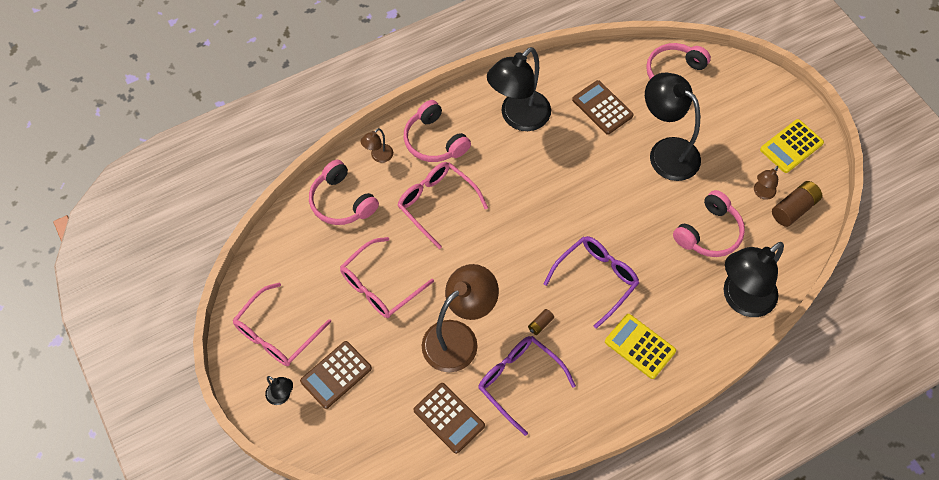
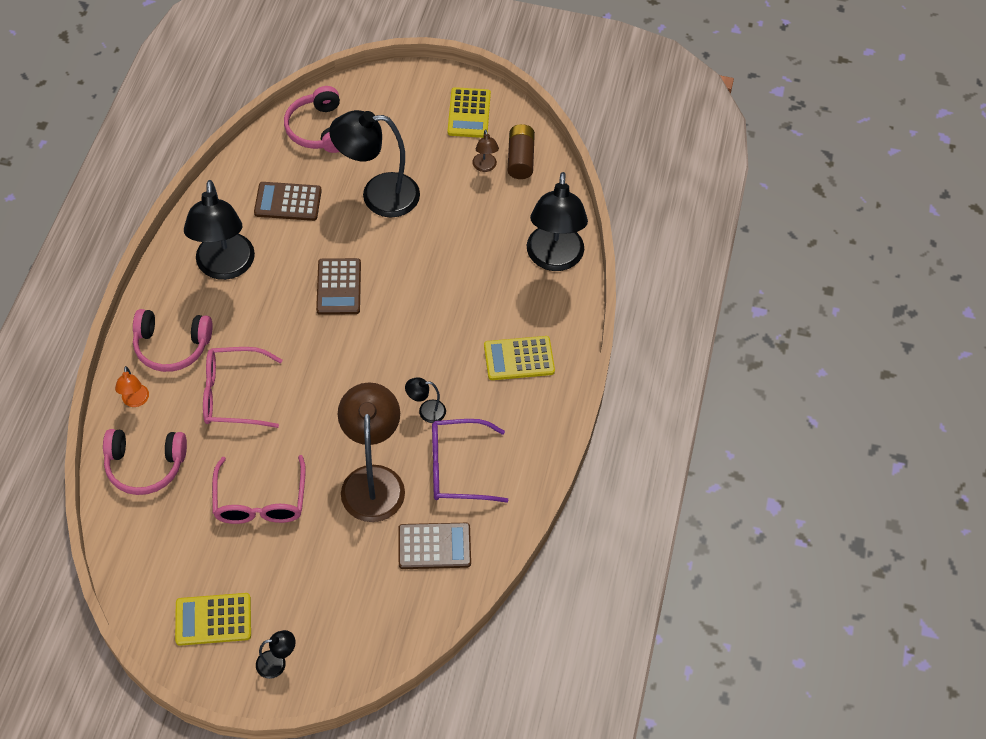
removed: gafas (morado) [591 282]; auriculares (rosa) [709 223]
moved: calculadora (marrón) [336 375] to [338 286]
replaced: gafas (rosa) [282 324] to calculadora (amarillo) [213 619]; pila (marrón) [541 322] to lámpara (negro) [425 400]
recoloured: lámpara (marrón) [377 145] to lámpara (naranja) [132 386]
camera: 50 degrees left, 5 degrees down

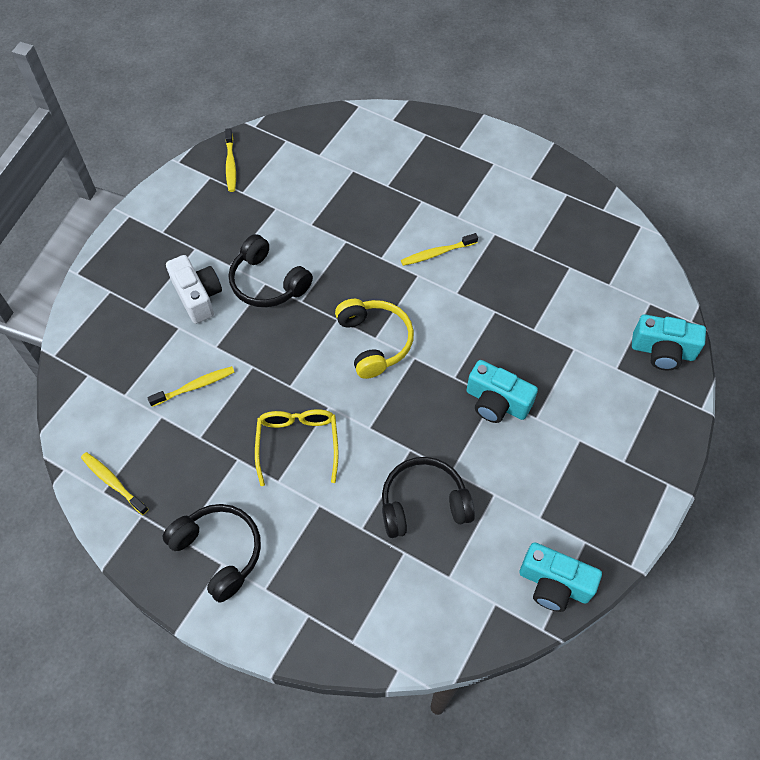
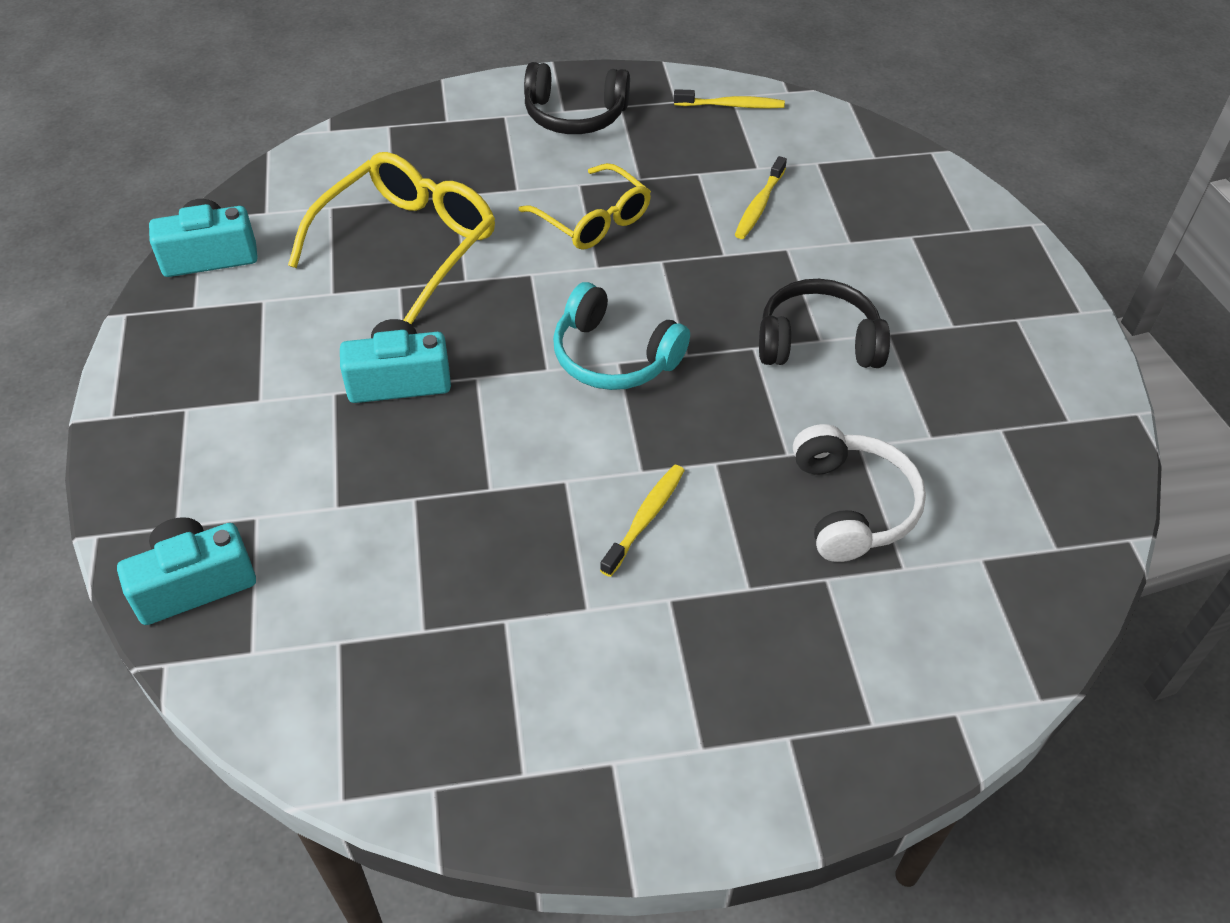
removed: cámara (blanco) [194 289]; cepillo de dientes (amarillo) [230 160]
added: auriculares (blanco) [859 493]
replaced: auriculares (negro) [428 497] to gafas (amarillo) [391 238]
recoloured: auriculares (amarillo) [374 339] to auriculares (turquesa) [621 336]
camera: 140 degrees right, 10 degrees down

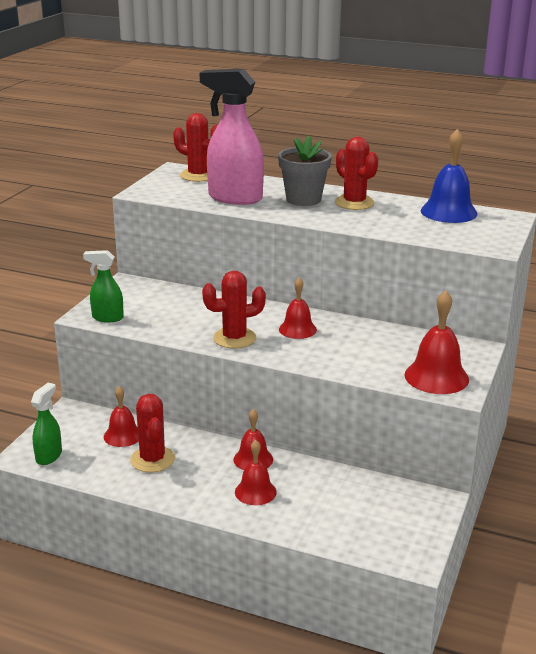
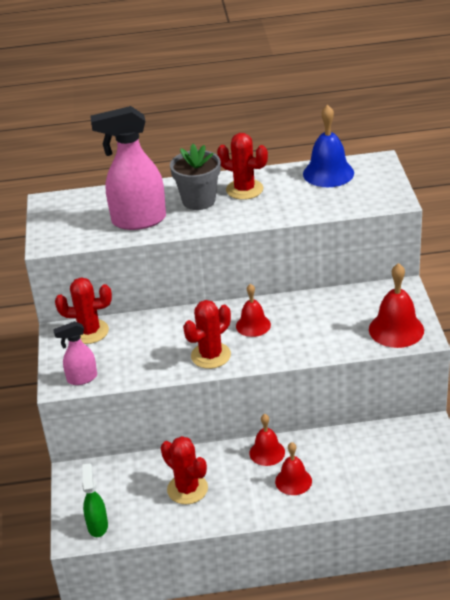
removed: campana (rojo) [121 416]
moved: cactus (rojo) [195 147] to [83 310]
recoloured: pulverizador (verde) [103 286] to pulverizador (rosa) [75 353]
camera: 25 degrees left, 10 degrees up

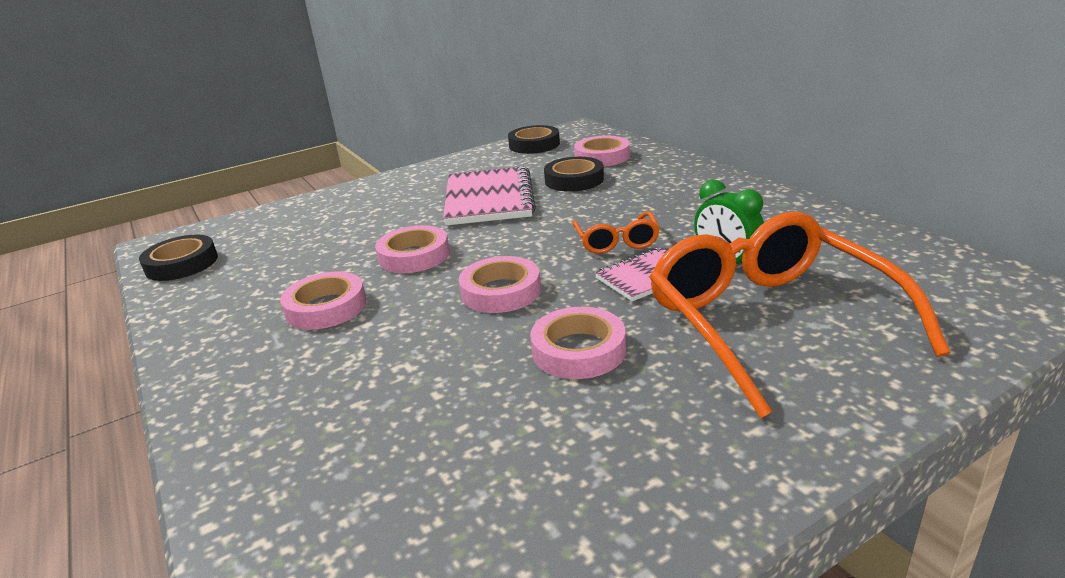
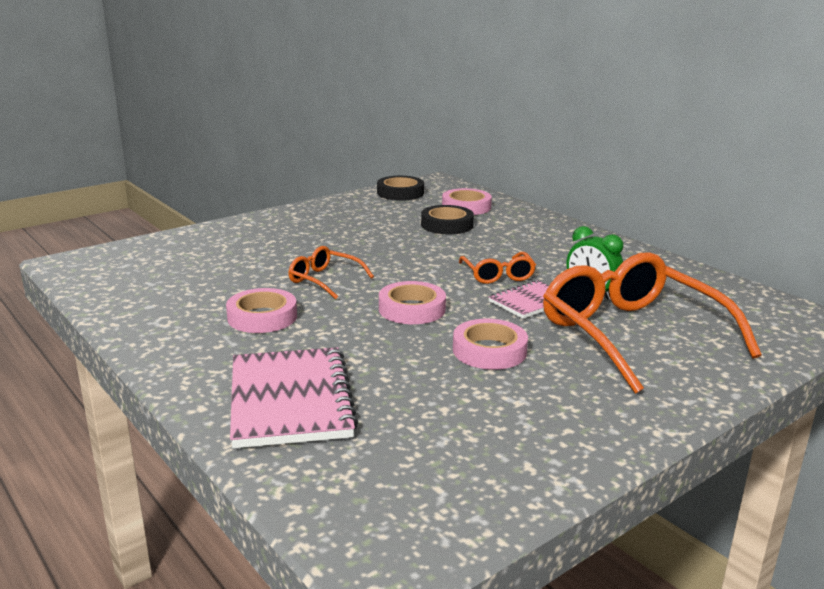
removed: cinta adhesiva (negro) [178 257]
moved: cuaderno (rosa) [489 195] to [294 397]
replaced: cinta adhesiva (rosa) [412 249] to gafas (naranja) [331 272]
camera: 10 degrees left, 5 degrees down

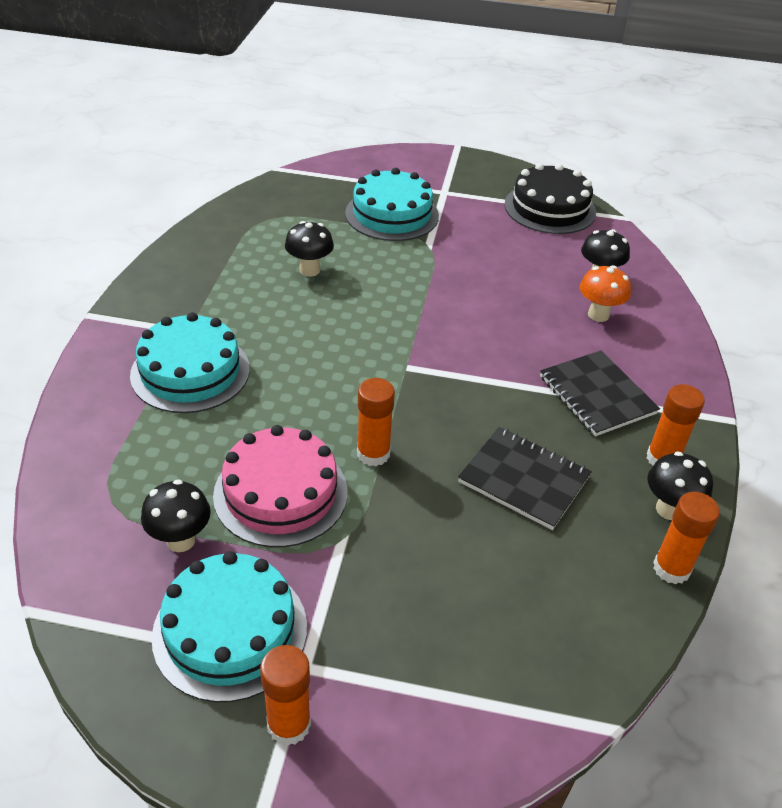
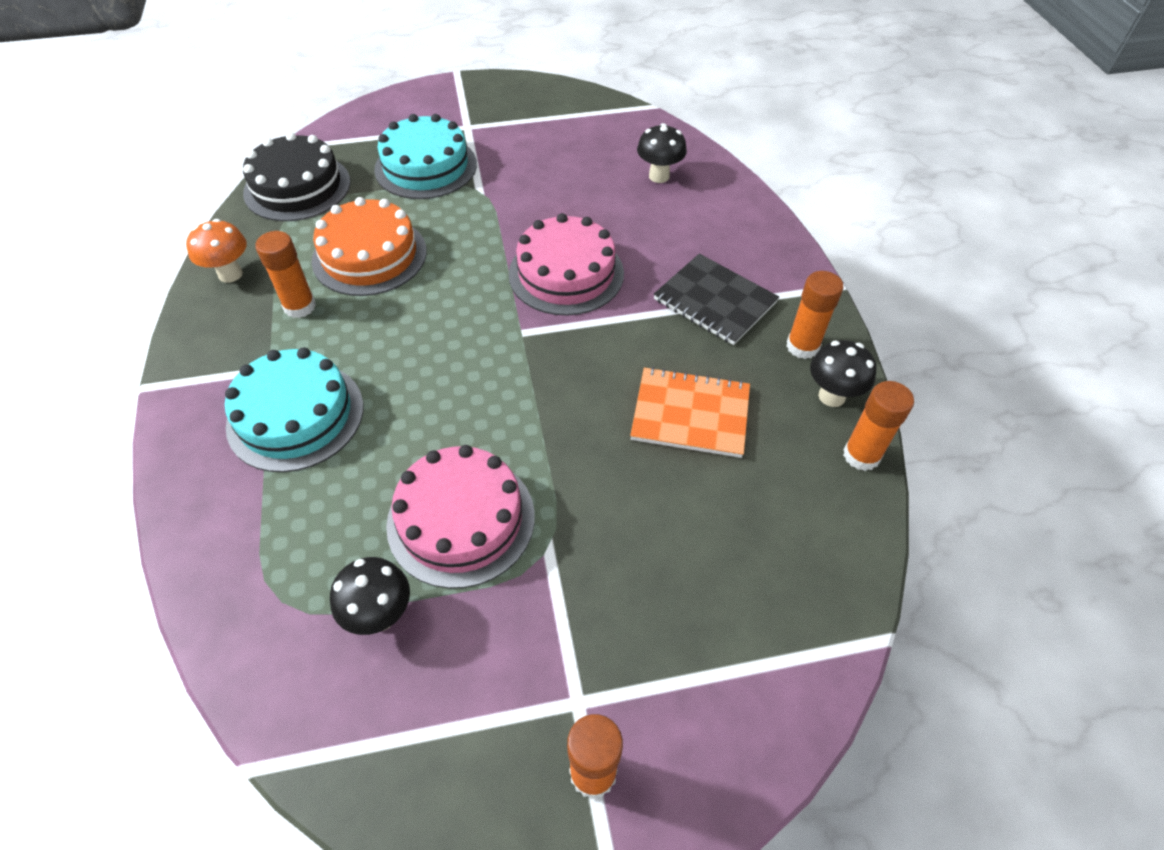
removed: tarta (turquesa) [229 626]
added: tarta (rosa) [566 264]
moved: barra de pegamento (naranja) [376 422] to [285 274]; tarta (negro) [550 198] to [297 176]; seta (naranja) [605 293] to [216 251]
replaced: seta (negro) [309 249] to tarta (naranja) [369 246]
recoloured: cuaderno (negro) [525 478] to cuaderno (naranja) [690 412]
camera: 20 degrees left, 10 degrees up

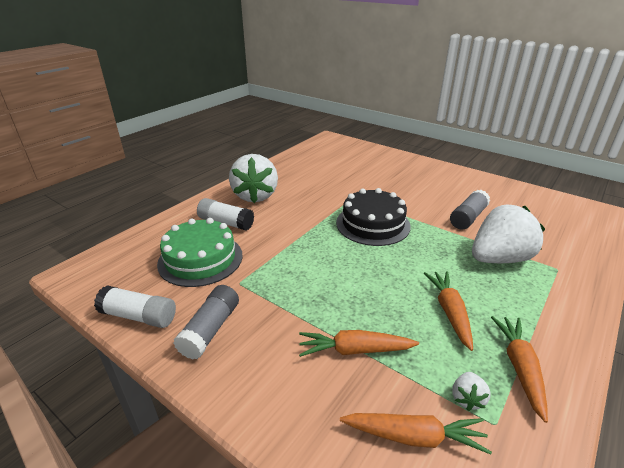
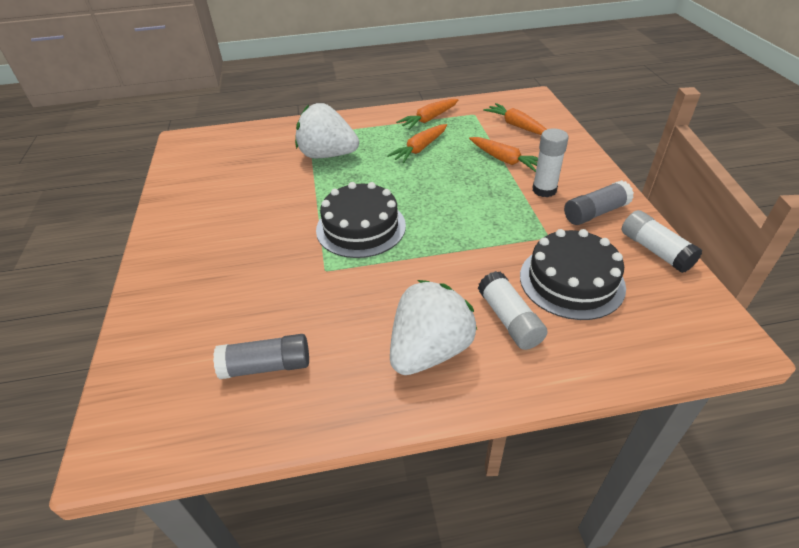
removed: fresa (blanco) [471 391]
added: barra de pegamento (blanco) [550 162]
moved: barra de pegamento (gris) [470 210] to [261 356]
recoloured: tarta (verde) [200 252] to tarta (negro) [573 274]
camera: 135 degrees left, 10 degrees up

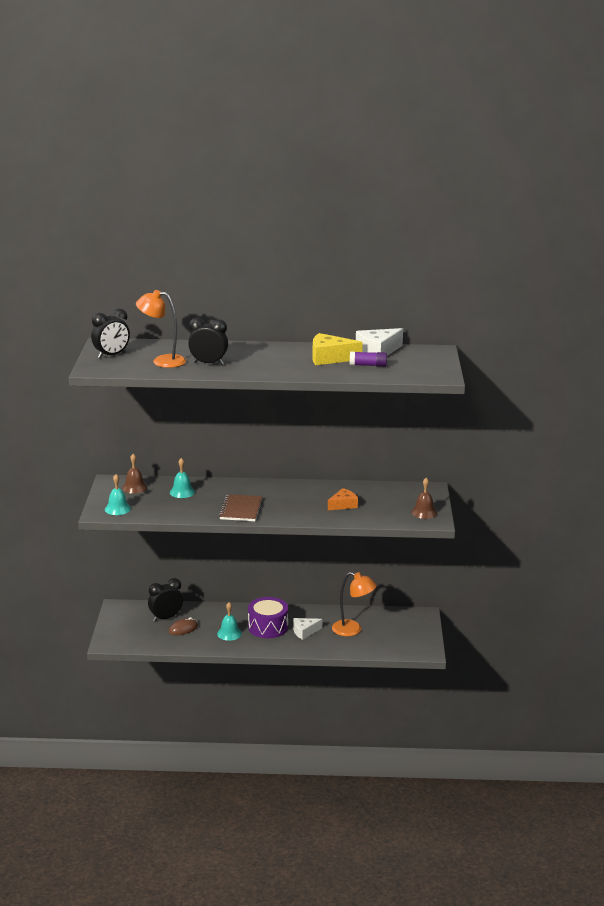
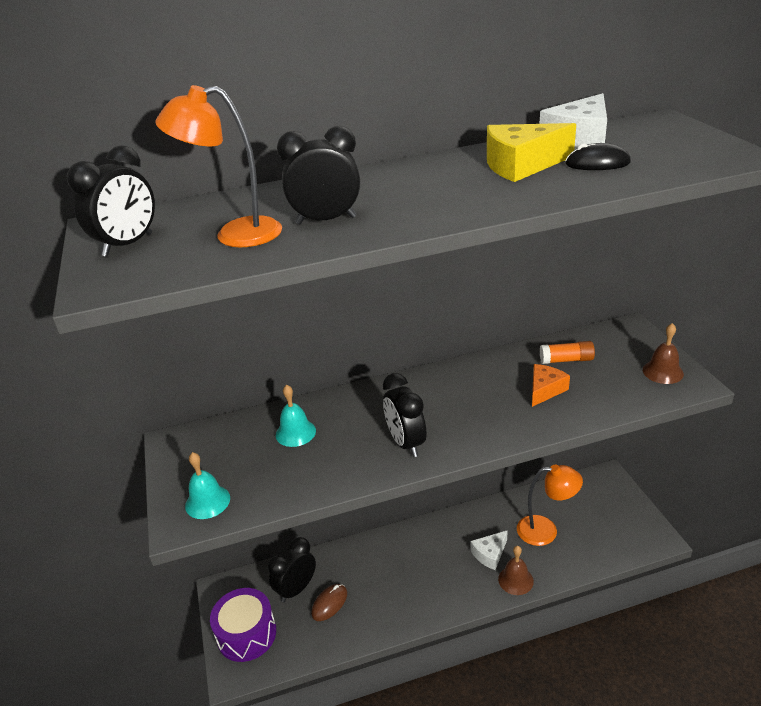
removed: campana (turquesa) [229 621]
added: barra de pegamento (naranja) [567 352]
moved: campana (marrón) [134 474] to [516 570]; tambor (morado) [268 617] to [243 625]
replaced: cuaderno (marrón) [240 507] to despertador (negro) [404 415]; barra de pegamento (morado) [368 359] to ratón (negro) [598 156]
camera: 15 degrees left, 10 degrees up

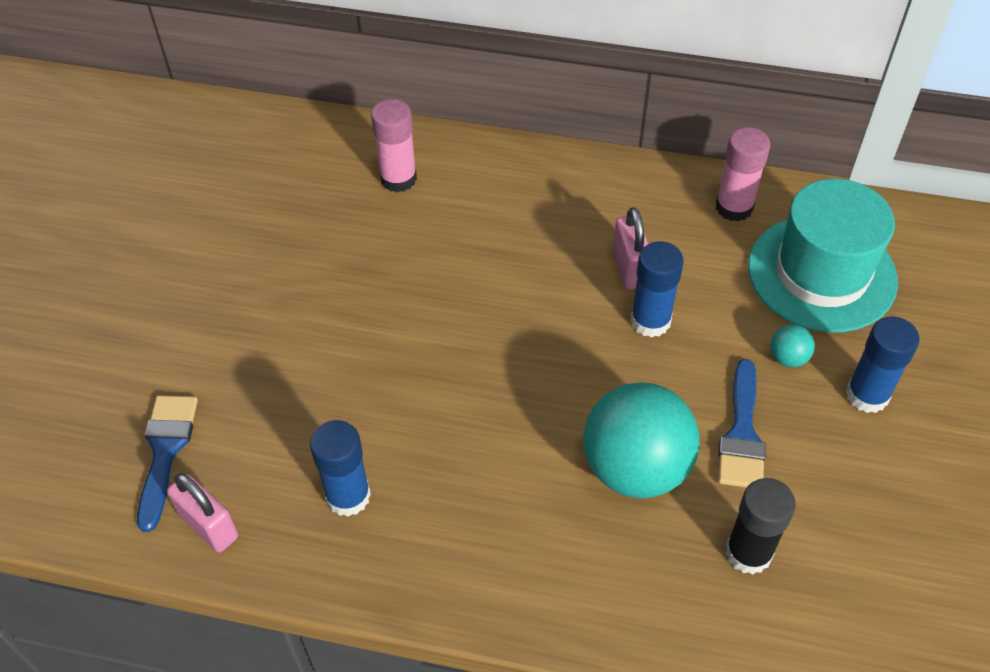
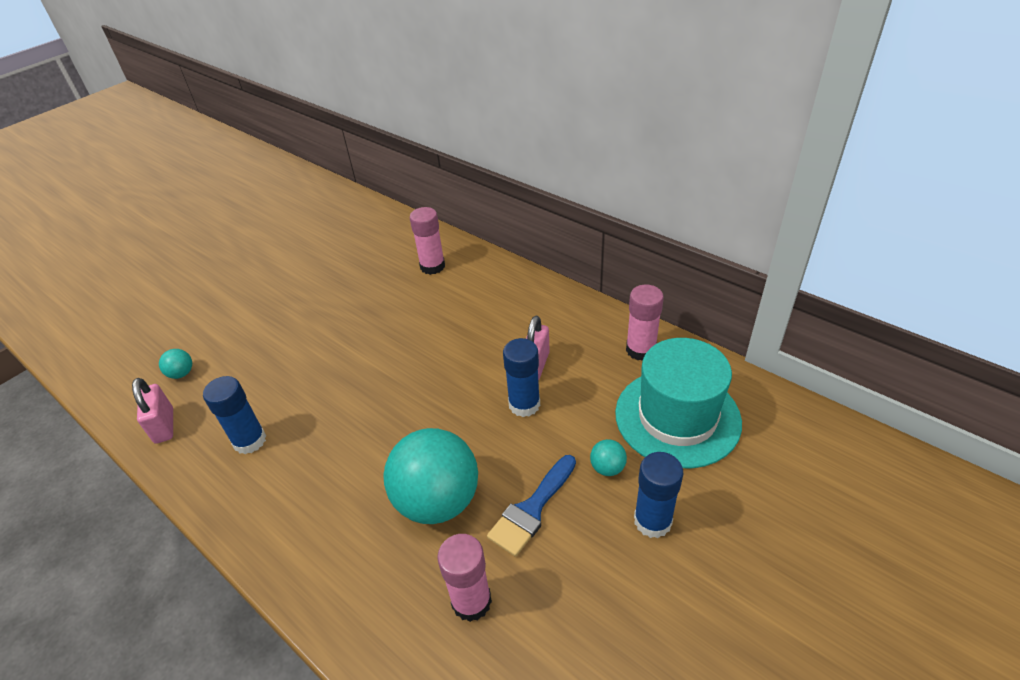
replaced: pincel (azul) [167 463] to pelota (turquesa) [175 364]
recoloured: barra de pegamento (negro) [761 526] to barra de pegamento (rosa) [464 578]
camera: 30 degrees right, 10 degrees down

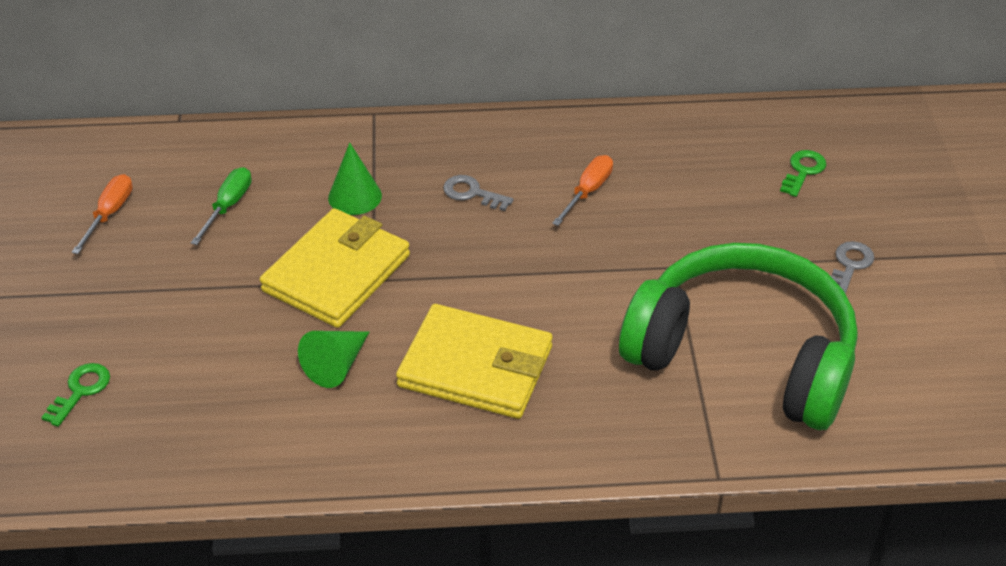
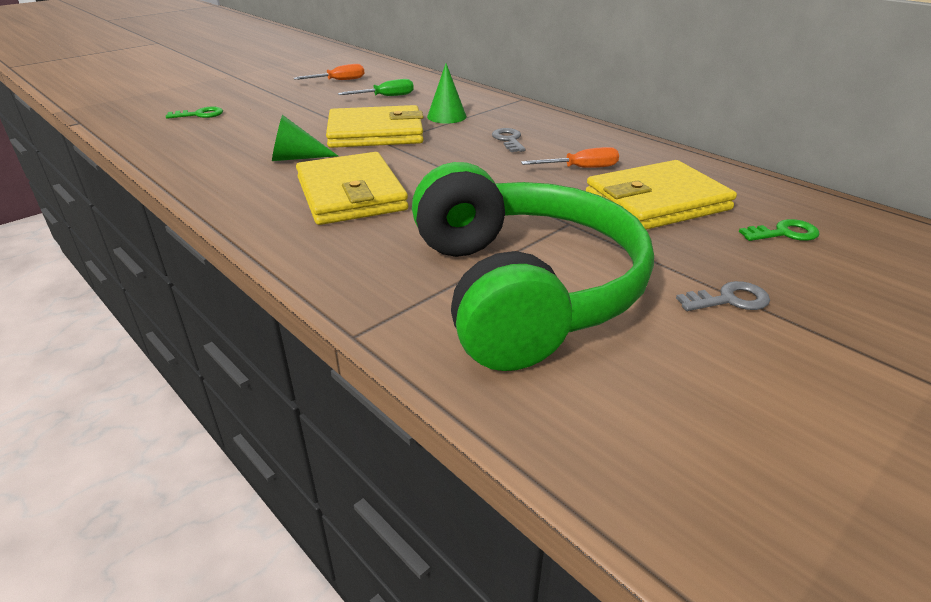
added: cartera (amarillo) [661 195]
camera: 50 degrees right, 10 degrees down

